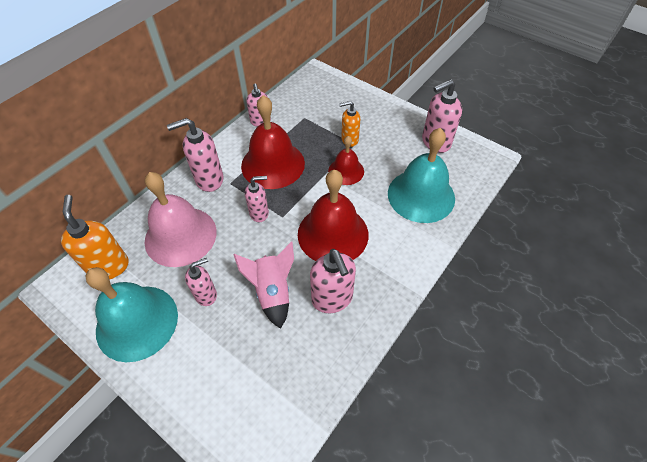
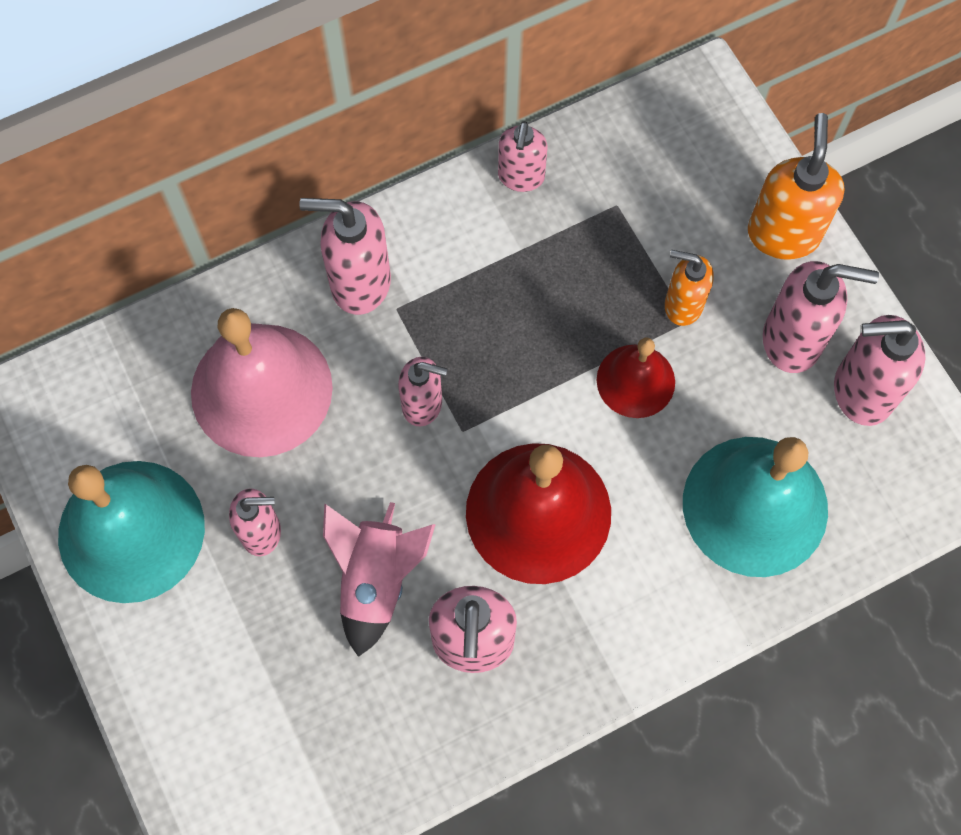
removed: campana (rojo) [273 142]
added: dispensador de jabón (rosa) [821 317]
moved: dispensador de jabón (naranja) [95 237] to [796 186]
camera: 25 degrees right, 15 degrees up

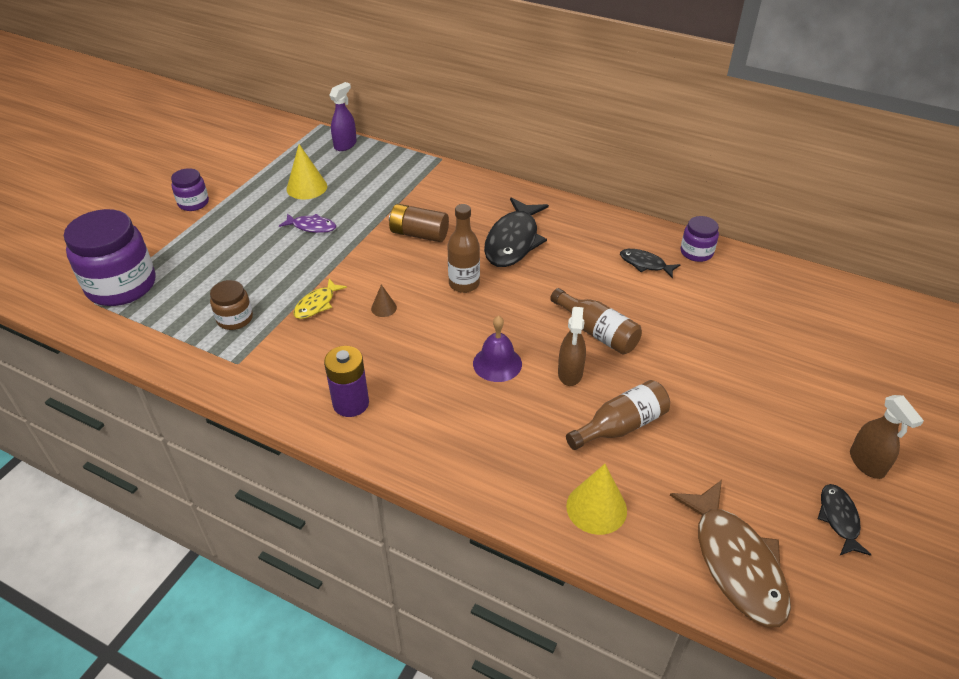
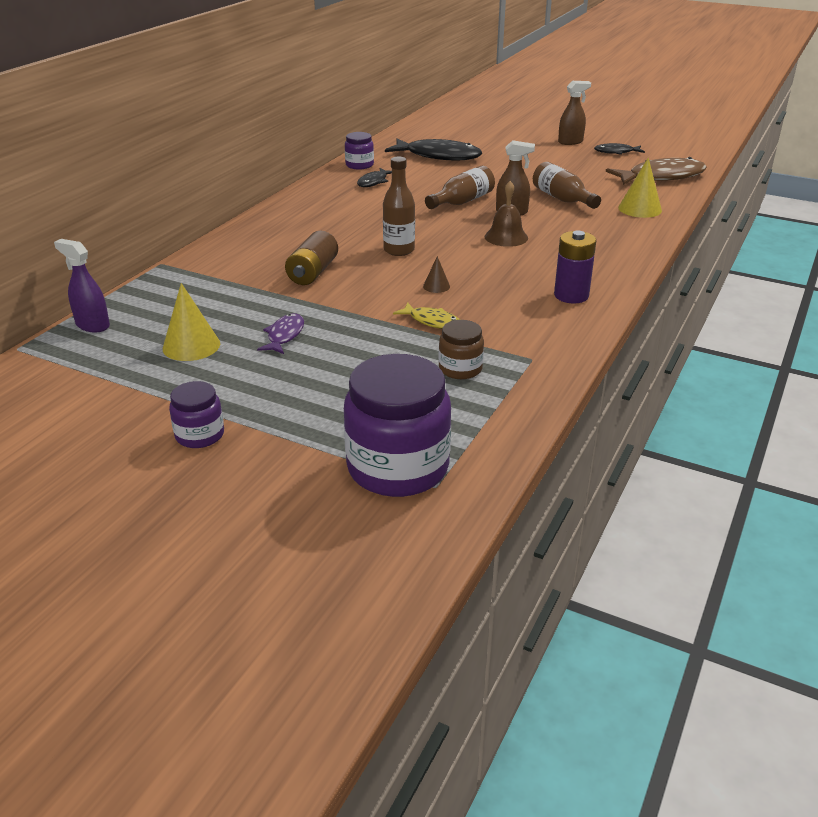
moved: pez (negro) [516 232] to [433 149]
recoloured: campana (morado) [497 349] to campana (marrón) [506 214]
camera: 90 degrees left, 10 degrees down

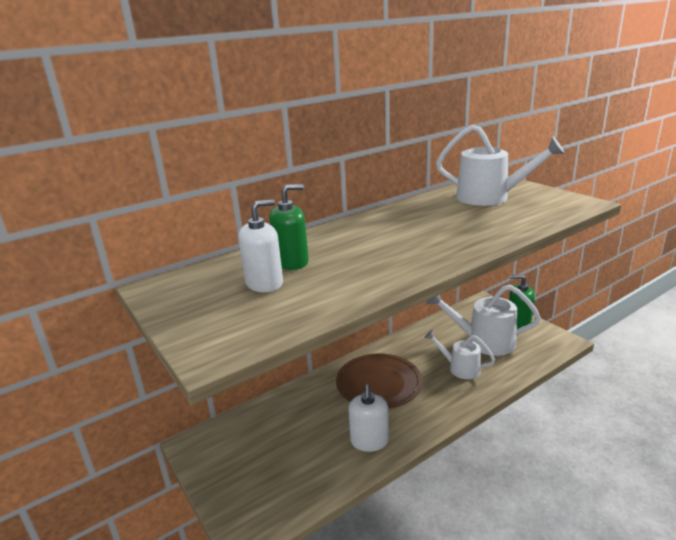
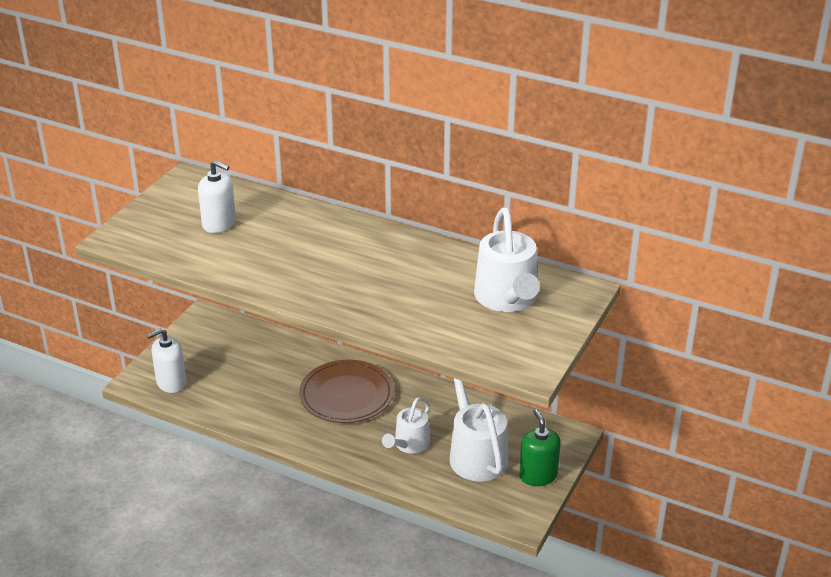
removed: dispensador de jabón (verde) [289 227]
moved: dispensador de jabón (blanco) [368 418] to [166 360]
turned: regadera (blanco) [459 354] = [406 425] 150 degrees counterclockwise
camera: 60 degrees right, 10 degrees up

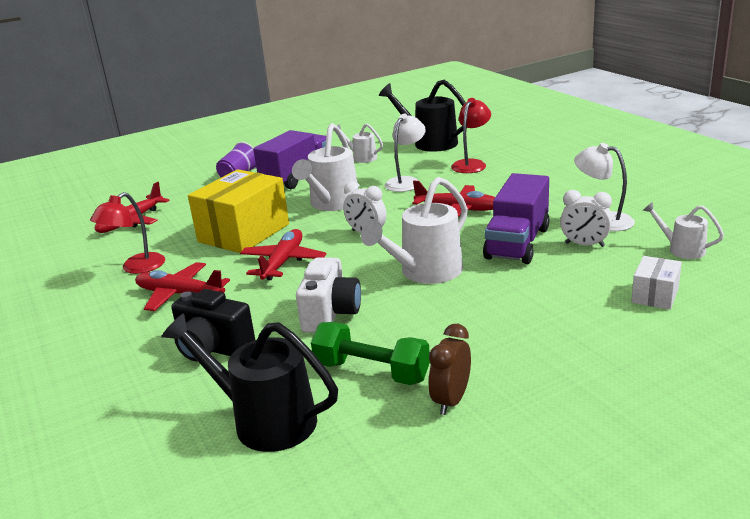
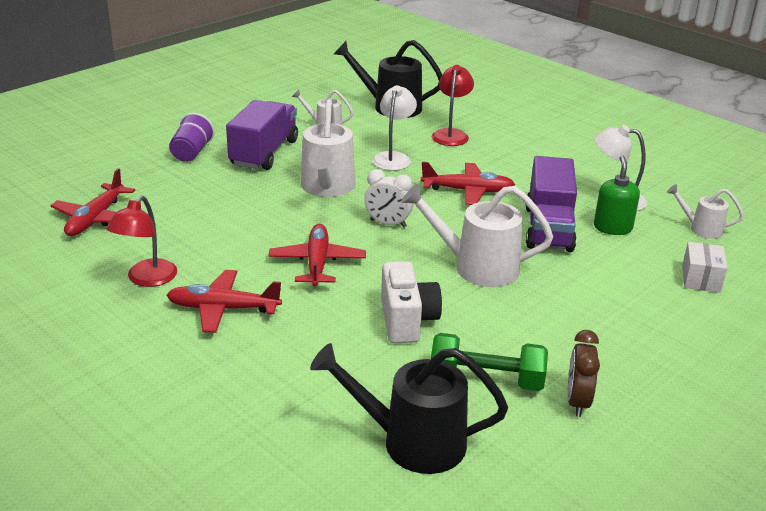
removed: cámara (negro) [213 325]; caja (amarillo) [238 211]
replaced: despertador (blanco) [586 218] to dispensador de jabón (verde) [617 195]
turned: regadera (blanco) [414 230] = [477 235] 75 degrees clockwise
camera: 20 degrees left, 5 degrees up

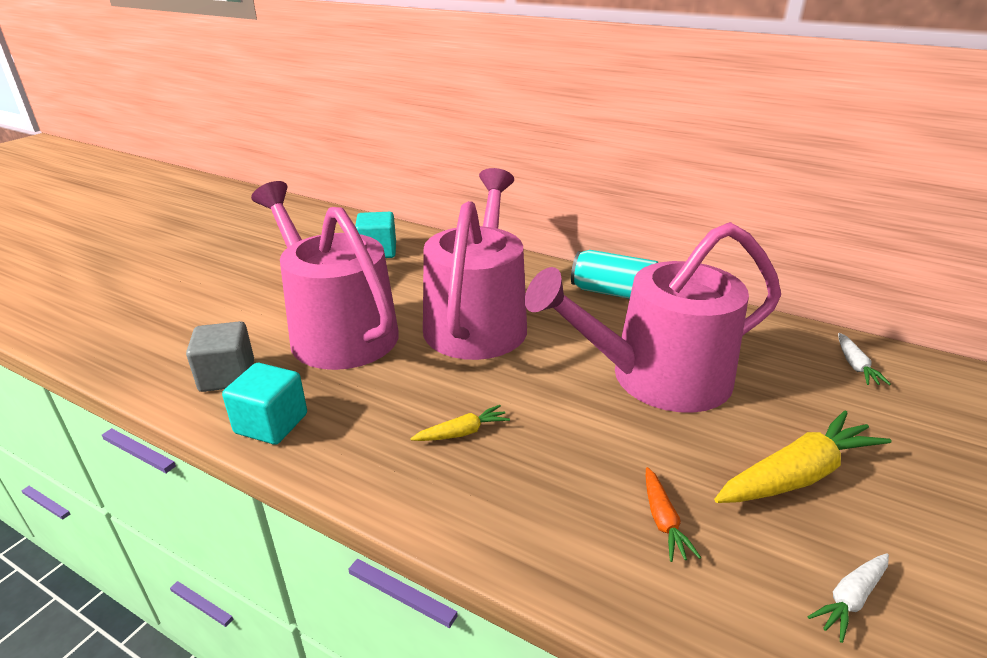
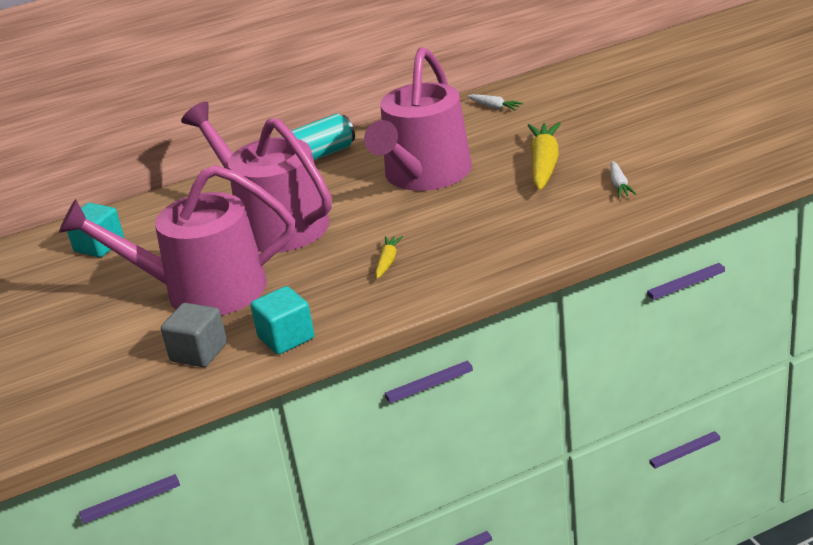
removed: zanahoria (naranja) [673 514]
camera: 50 degrees left, 0 degrees up

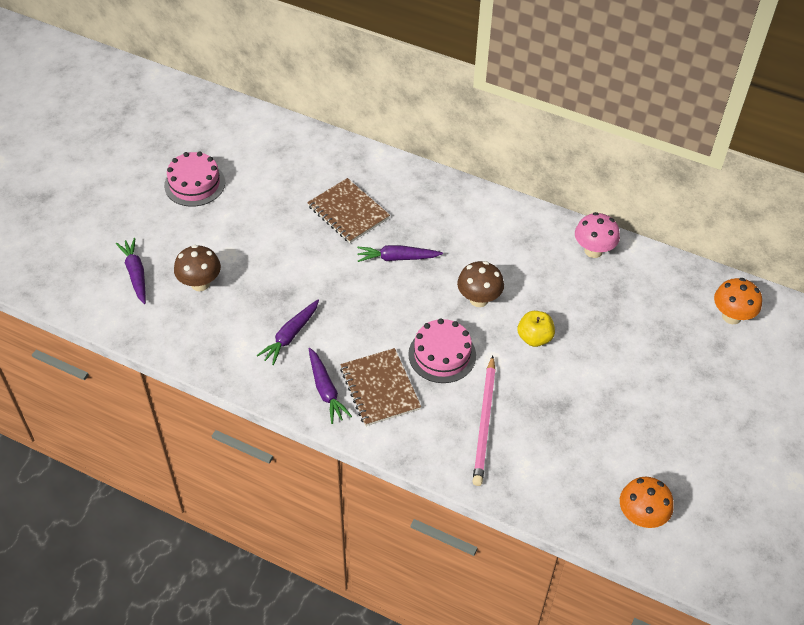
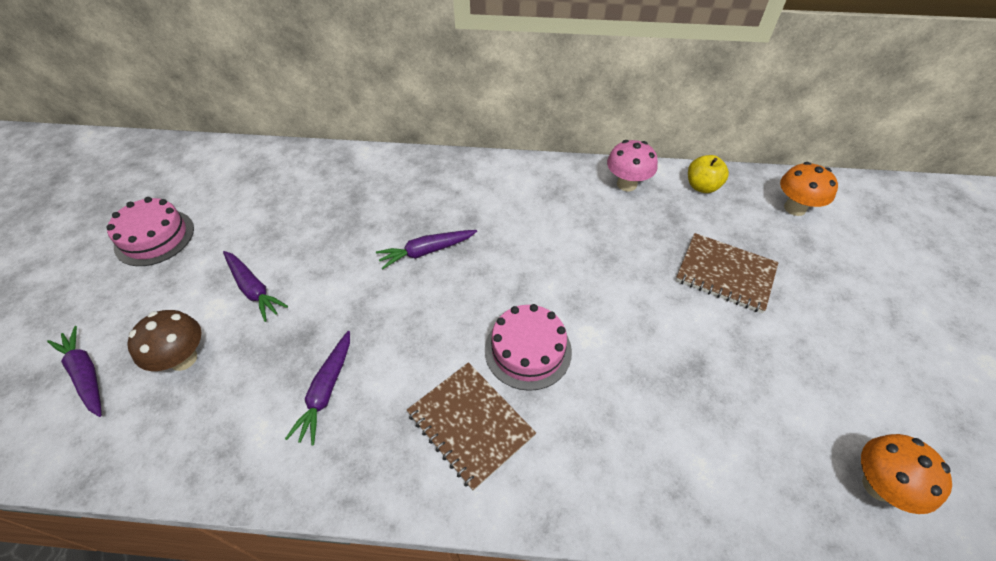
removed: seta (marrón) [480 284]; lápiz (rosa) [484 420]
moved: cuaderno (marrón) [348 210] to [727 273]; zanahoria (morado) [330 386] to [255 286]; manzana (amarillo) [536 329] to [708 174]
camera: 20 degrees left, 0 degrees up

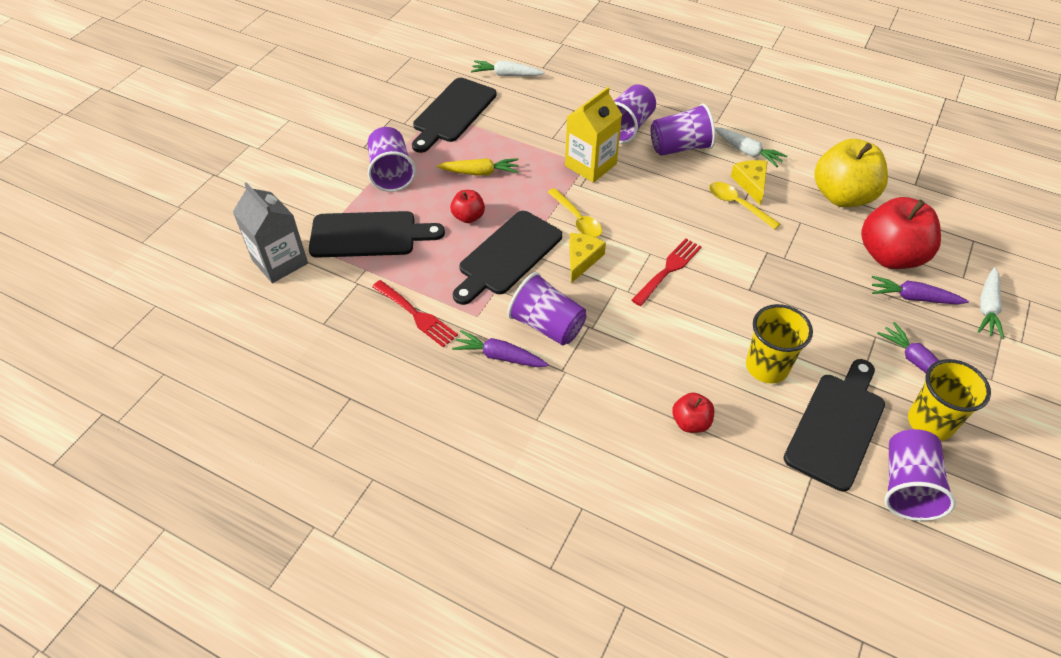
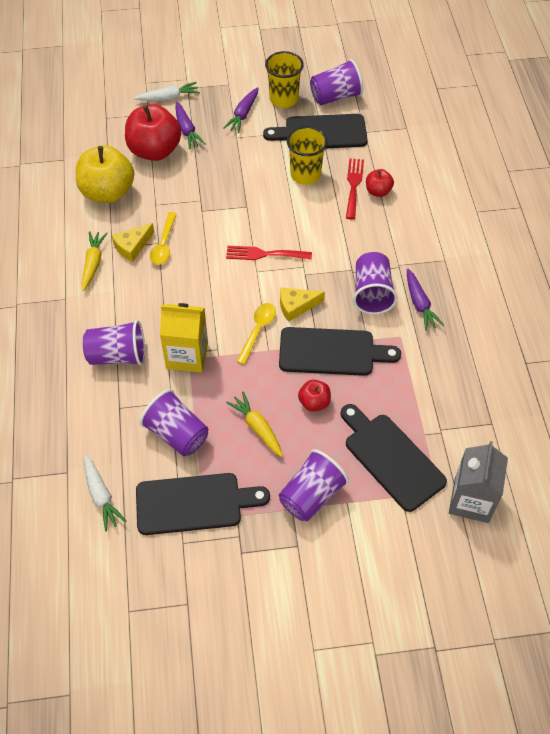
moved: tenedor (rojo) [415 313] to [355 188]; vaso (morado) [683 129] to [174 422]
recoloured: zanahoria (blanco) [751 147] to zanahoria (amarillo) [94 261]
camera: 125 degrees left, 5 degrees up

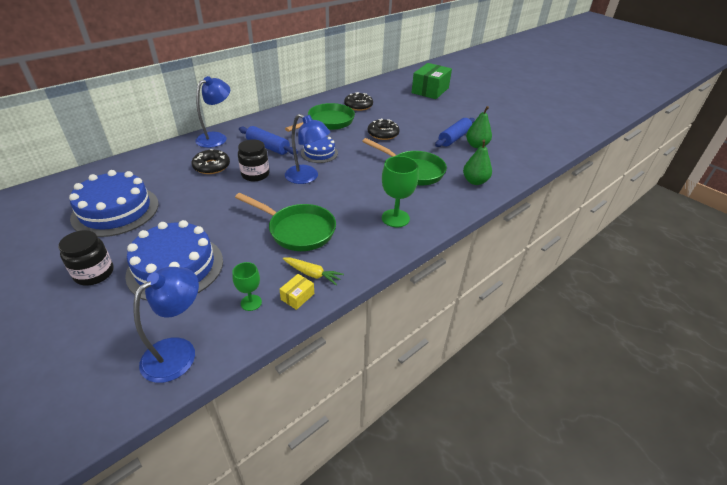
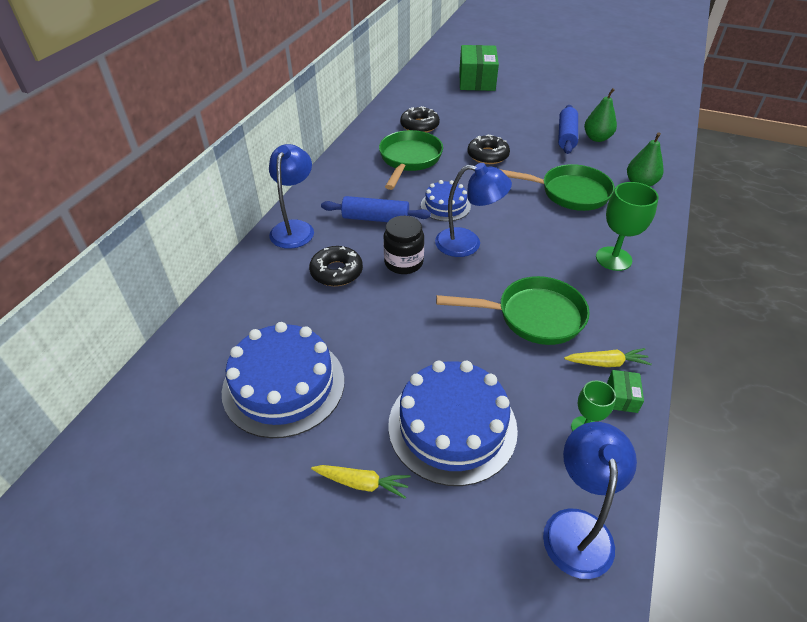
replaced: tarro (negro) [86 257] to zanahoria (amarillo) [360 482]
recoloured: caja (amarillo) [296 292] to caja (verde) [625 391]
camera: 25 degrees left, 5 degrees up

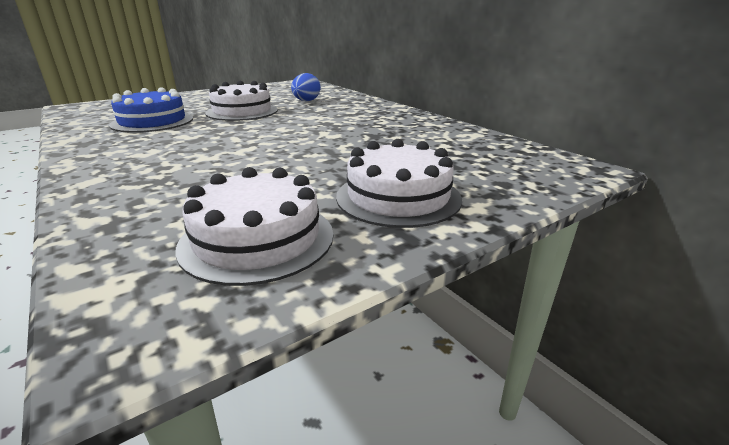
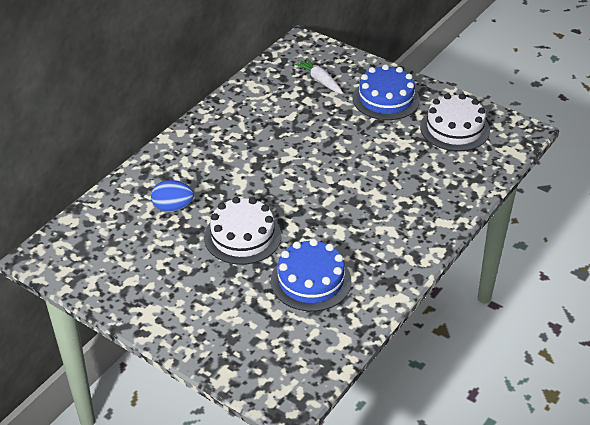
added: zanahoria (blanco) [319 76]
recoloured: tarta (blanco) [399 183] to tarta (azul) [386 92]
camera: 110 degrees left, 15 degrees up

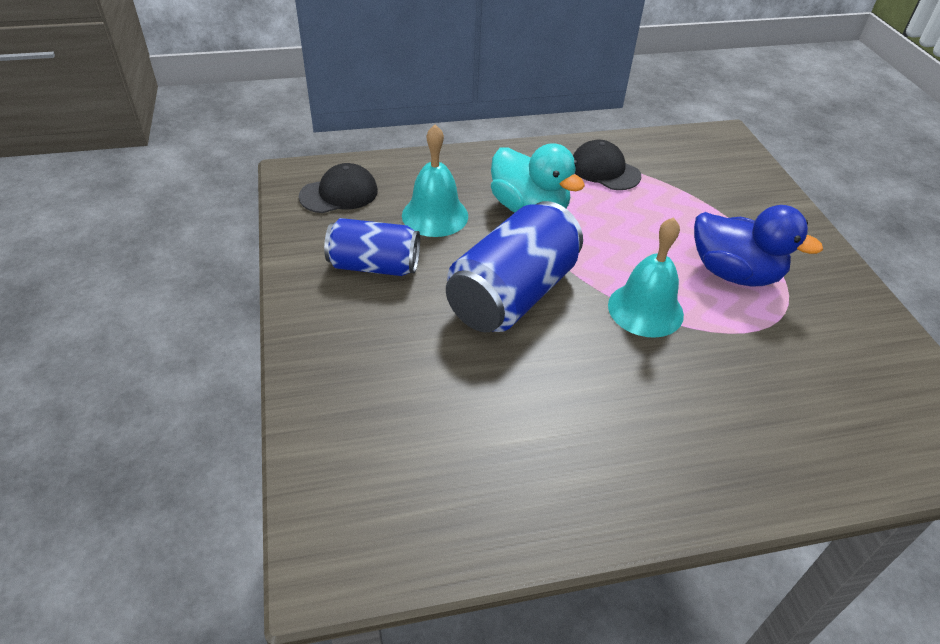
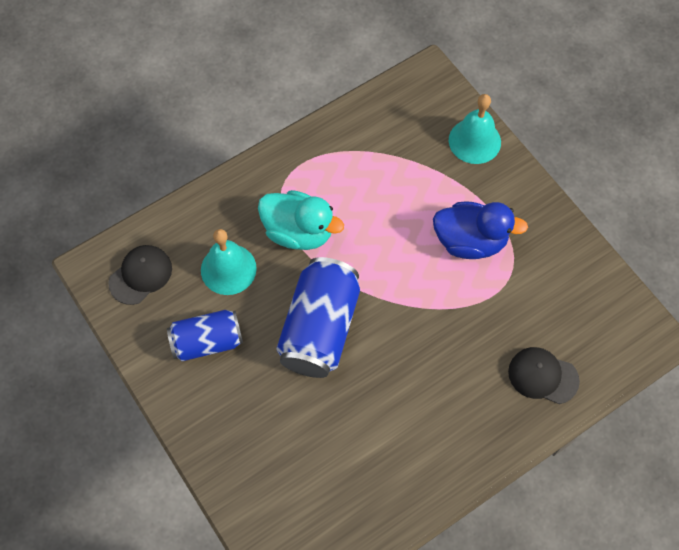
moved: gorra (negro) [607 165] to [544 375]; campana (turquesa) [646 277] to [475 129]
camera: 20 degrees left, 20 degrees up

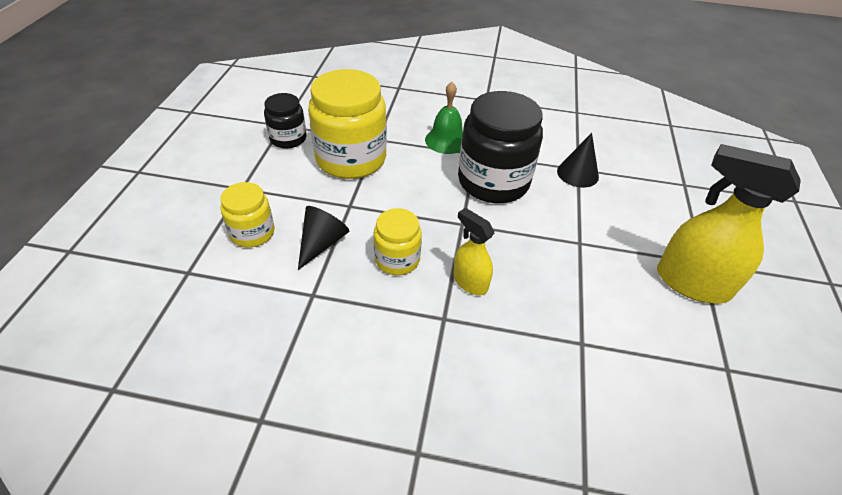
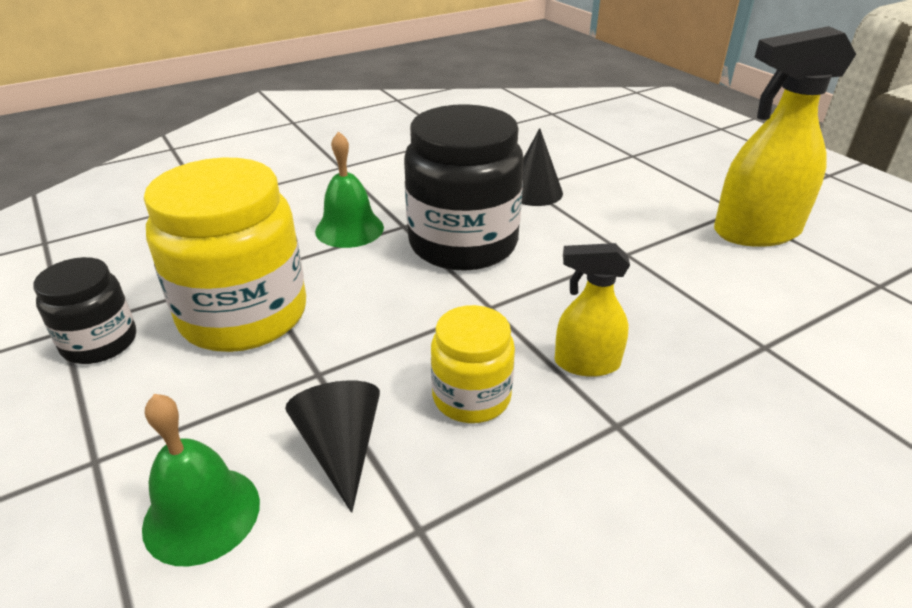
replaced: tarro (amarillo) [247 214] to campana (verde) [201 480]
camera: 40 degrees left, 10 degrees down

